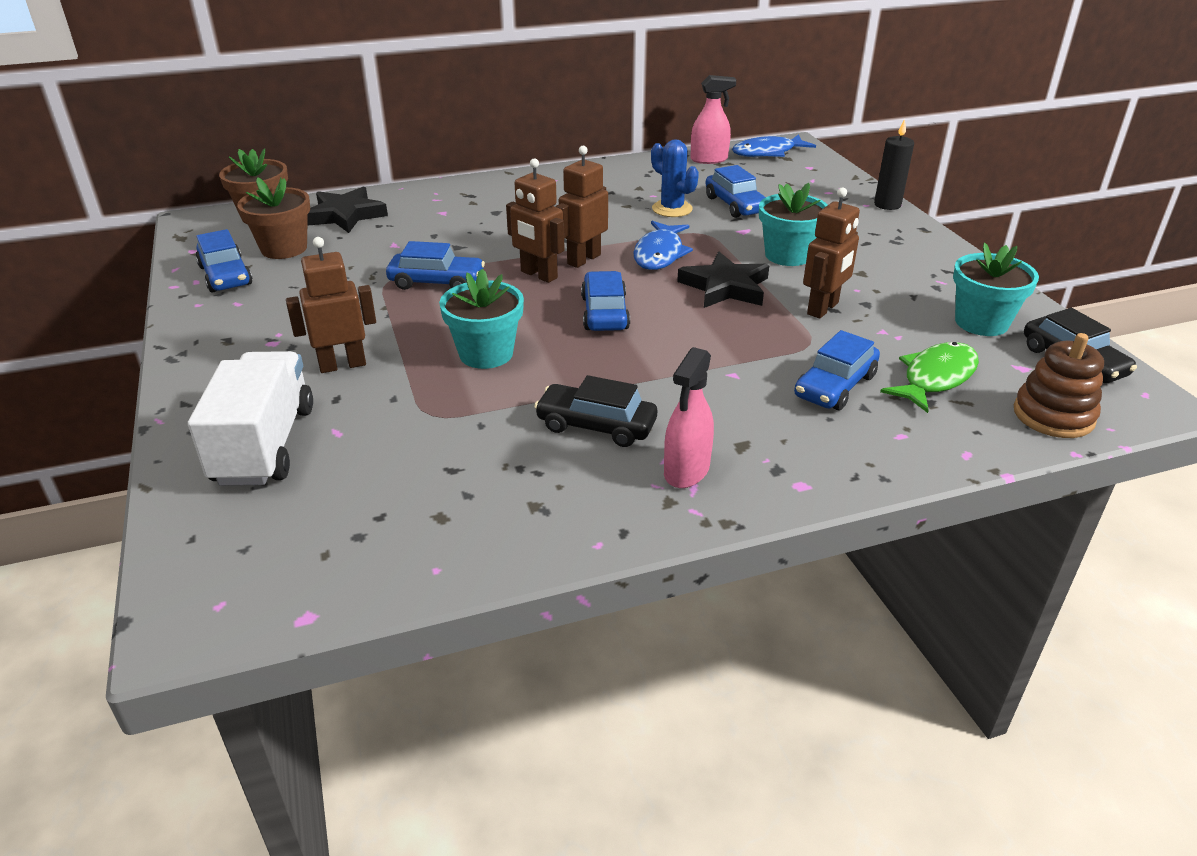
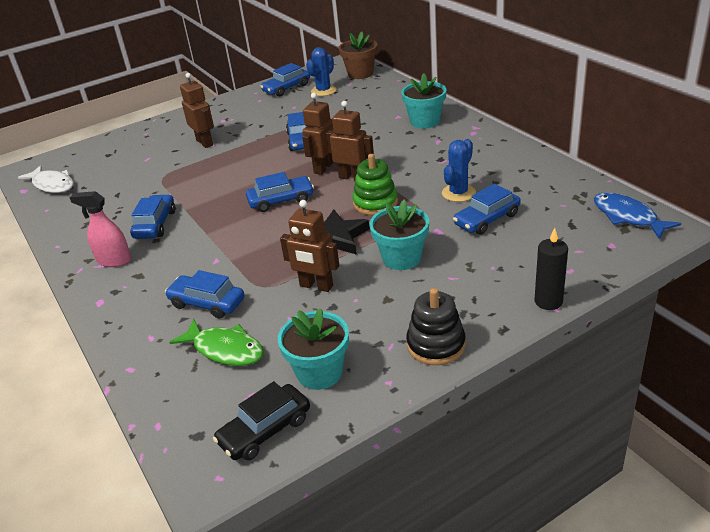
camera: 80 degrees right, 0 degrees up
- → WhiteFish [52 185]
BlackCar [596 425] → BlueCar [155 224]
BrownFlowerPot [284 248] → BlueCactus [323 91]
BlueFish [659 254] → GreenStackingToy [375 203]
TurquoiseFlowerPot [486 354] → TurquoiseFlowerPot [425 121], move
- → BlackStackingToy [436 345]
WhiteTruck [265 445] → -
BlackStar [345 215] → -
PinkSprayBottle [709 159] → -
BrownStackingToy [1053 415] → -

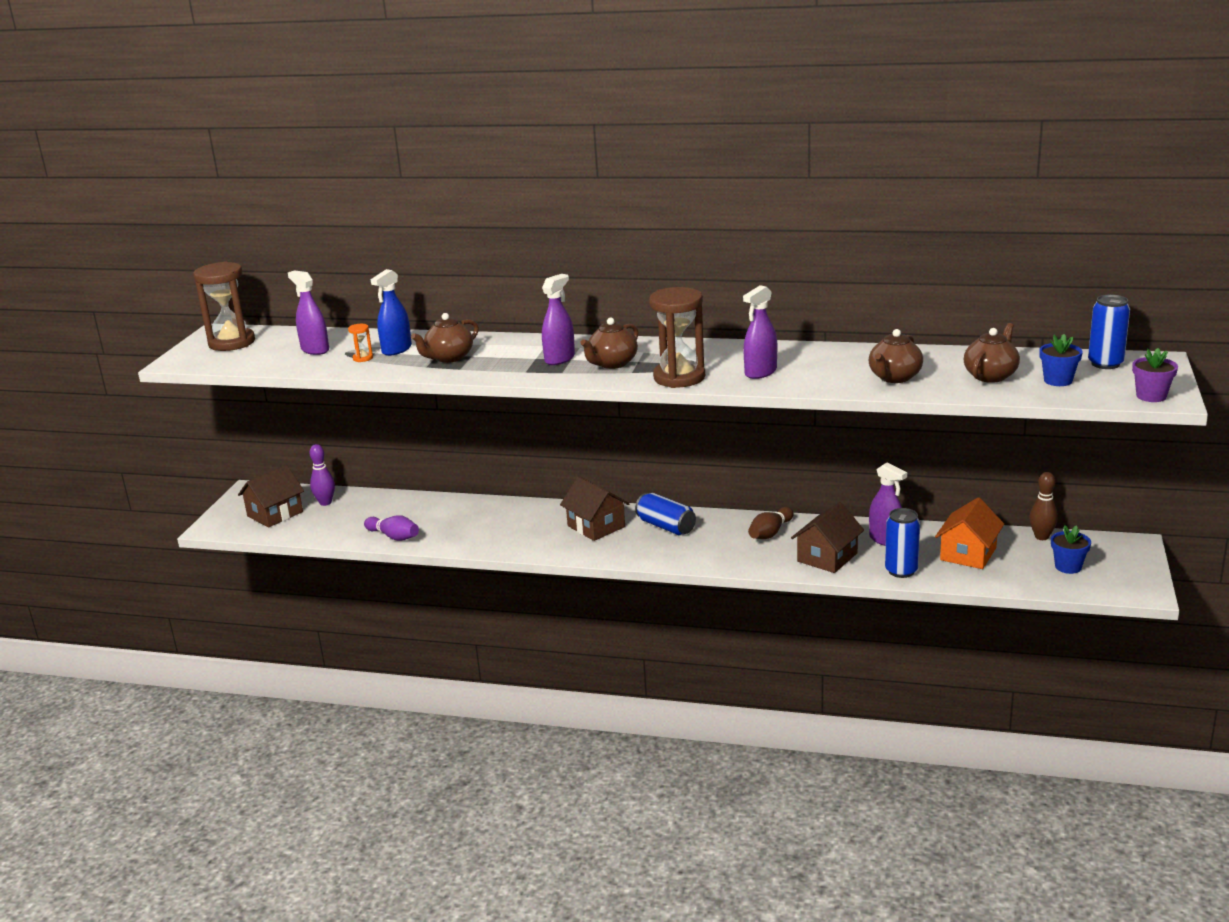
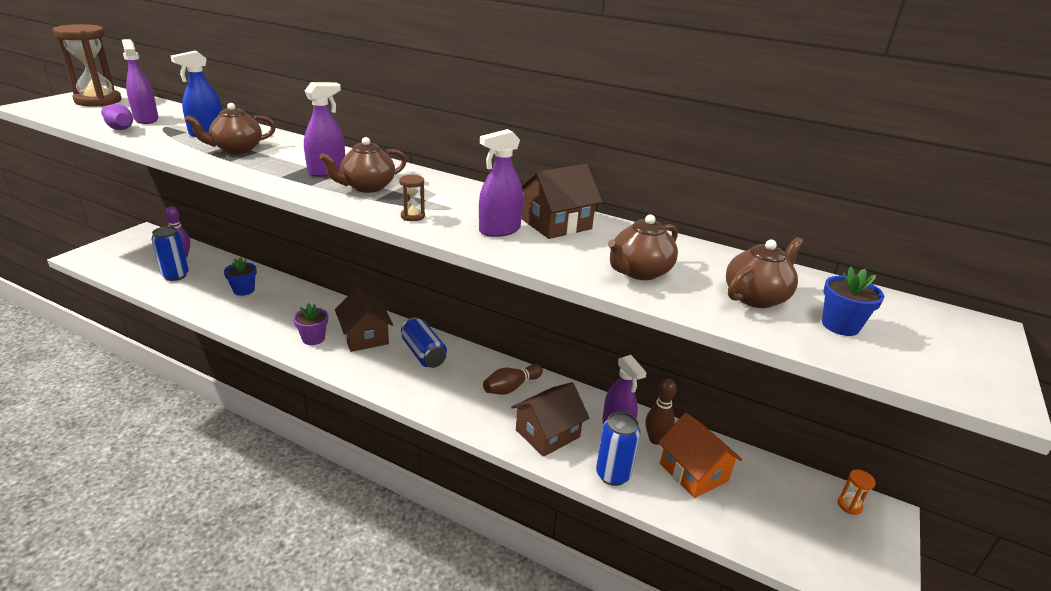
camera: 10 degrees right, 5 degrees up
PurpleBowlingPin [393 536] → PurpleBowlingPin [119 127], move
BlueCan [1105 364] → BlueCan [175 276], move
BlueFlowerPot [1068 567] → BlueFlowerPot [244 290], move
PurpleFlowerPot [1151 396] → PurpleFlowerPot [313 338], move
BrownHourglass [679 377] → BrownHourglass [412 216], x0.42
BrownHouse [275 514] → BrownHouse [556 224], move
BrownBowlingPin [1041 537] → BrownBowlingPin [655 439], move
OrangeHouse [968 554] → OrangeHouse [693 472], 75 degrees counterclockwise
OrangeHourglass [363 358] → OrangeHourglass [849 505], move

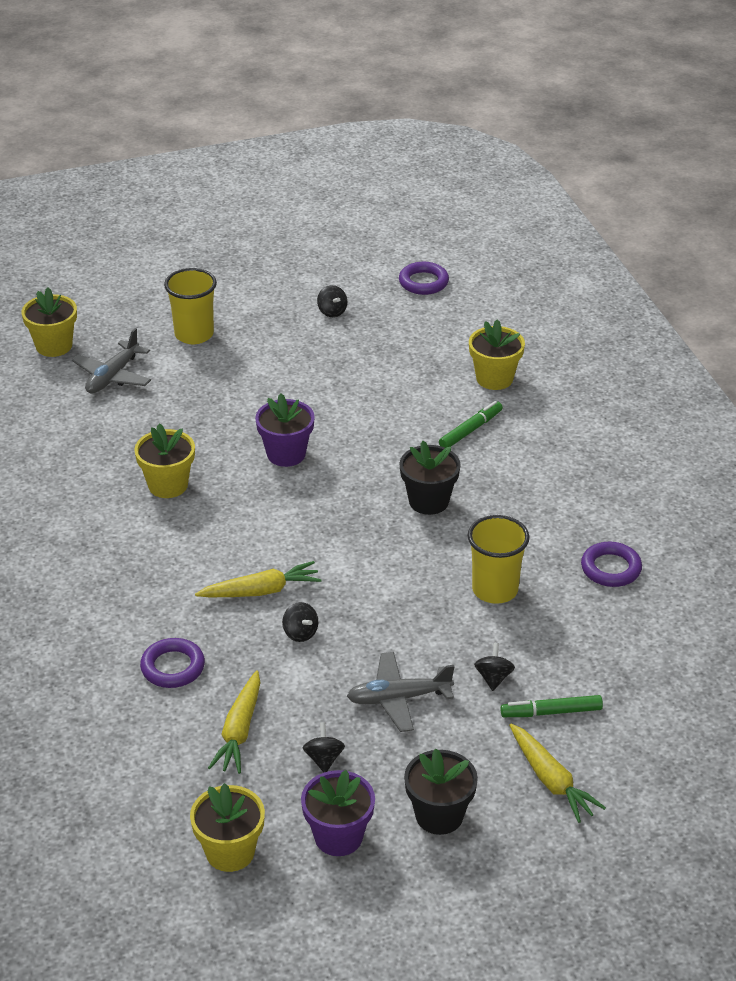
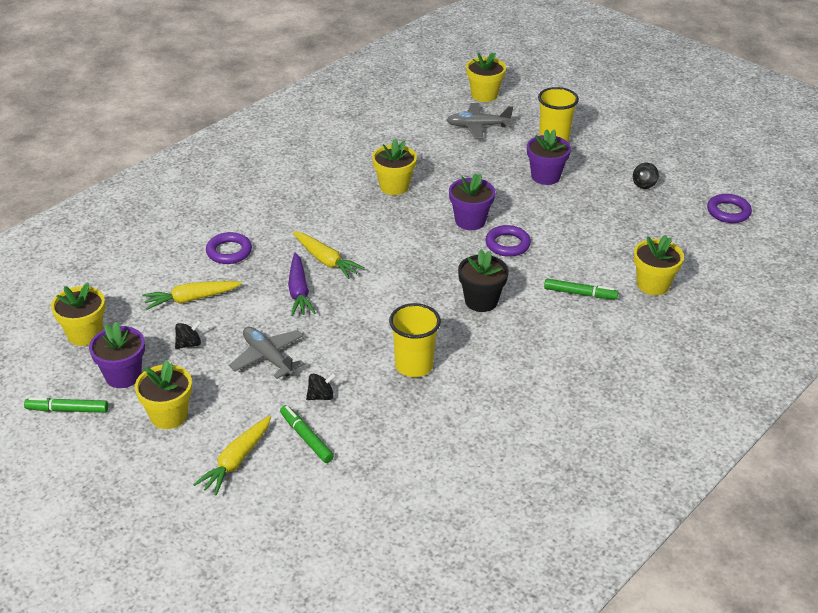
camera: 60 degrees right, 0 degrees up
- → GreenMarker [67 410]
BlackFlowerPot [439 815] → YellowFlowerPot [168 415]
BlackSpinningTop [300 633] → PurpleCarrot [299 291]
PurpleRing [611 568] → PurpleRing [507 244], move
- → PurpleFlowerPot [545 176]

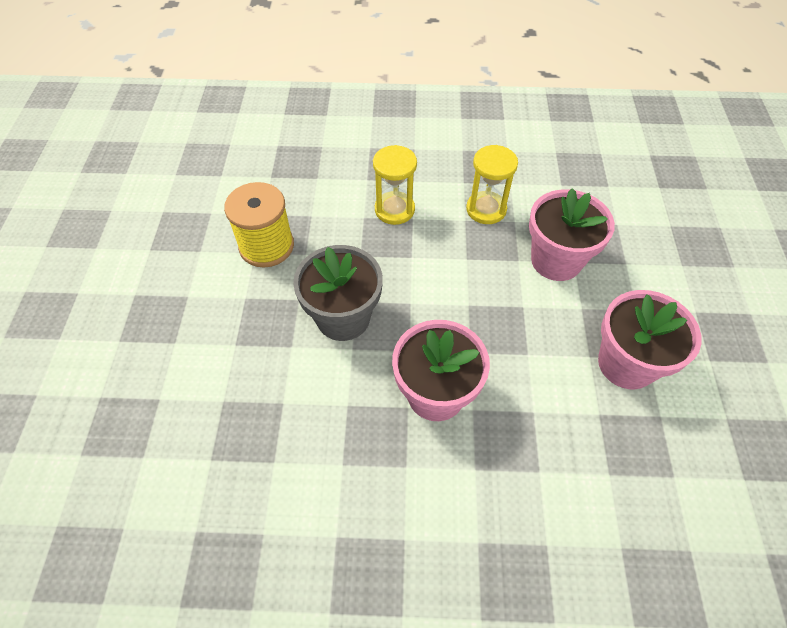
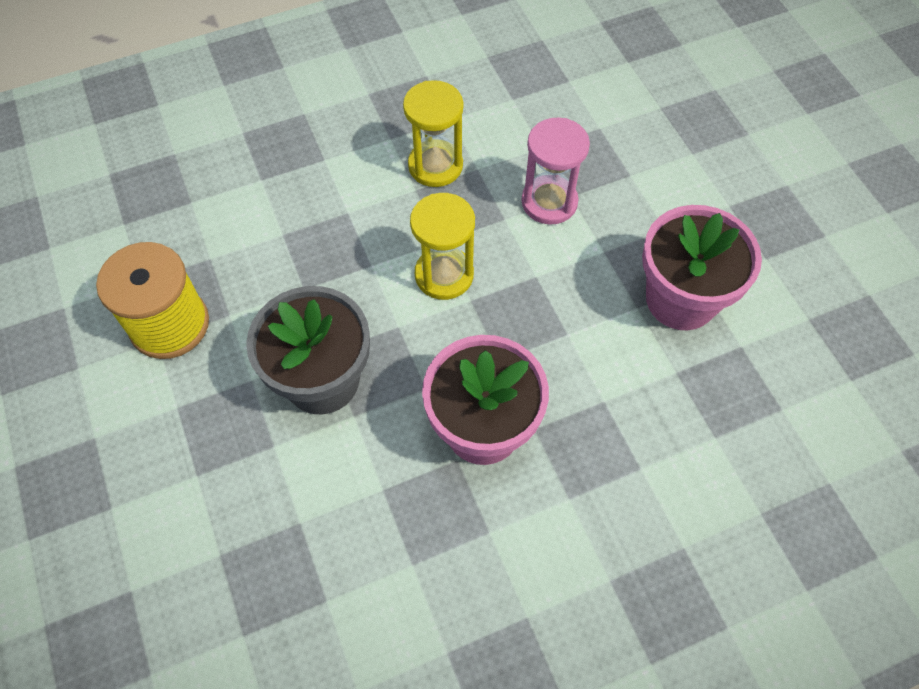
camera: 25 degrees left, 5 degrees up
YellowHourglass [394 210] → YellowHourglass [444 275], move
PinkFlowerPot [556 260] → PinkHourglass [549 202]

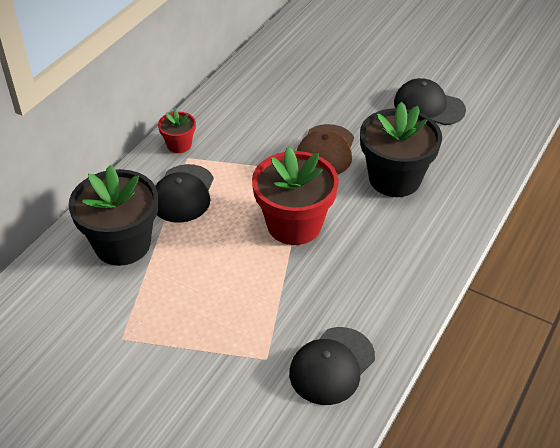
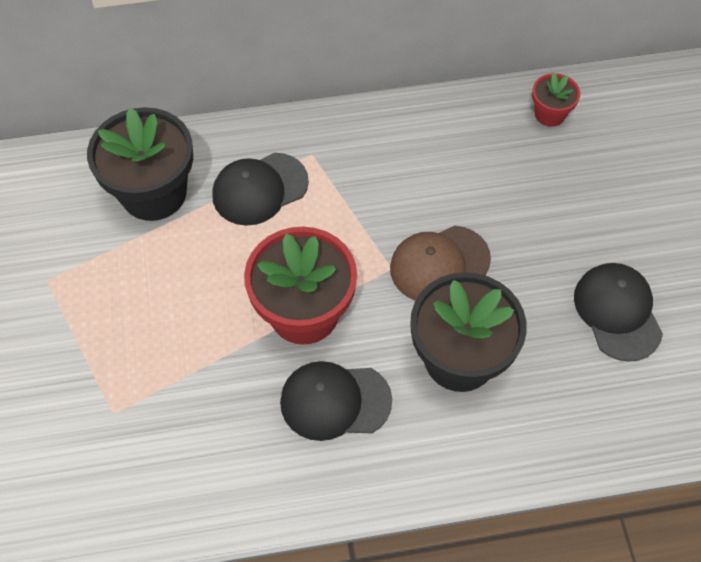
camera: 50 degrees right, 15 degrees up
BlackCap [332 366] → BlackCap [335 401], move
RedFlowerPot [179 145] → RedFlowerPot [549 114], move

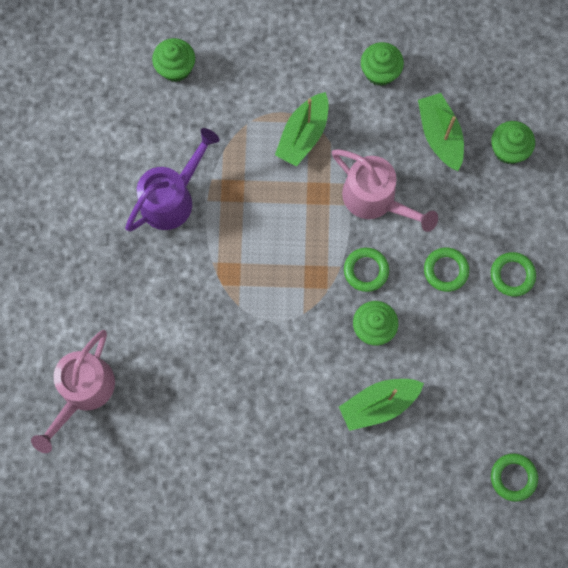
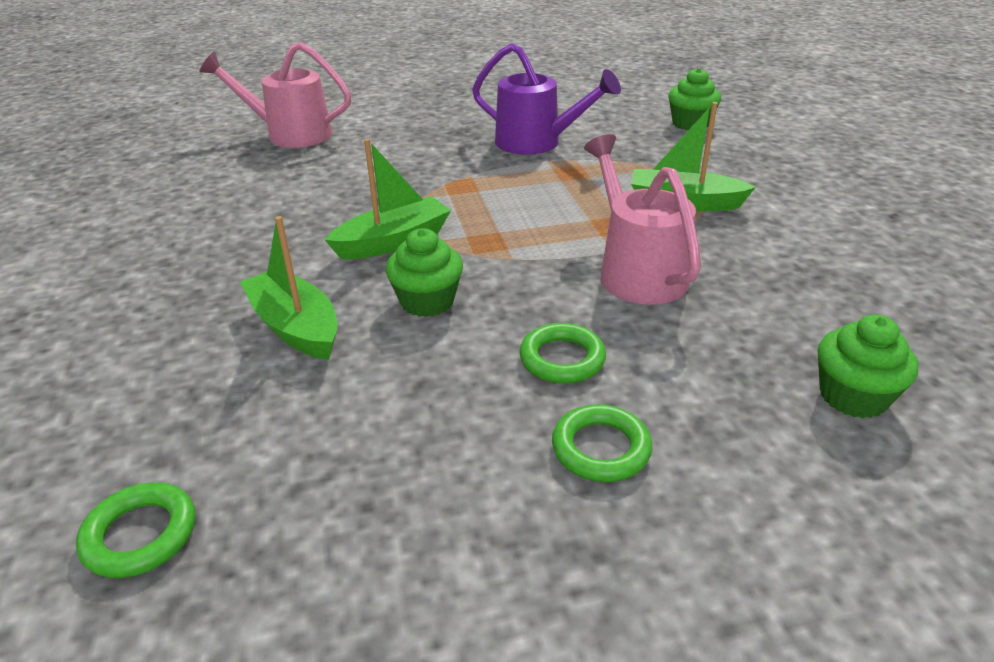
camera: 75 degrees right, 40 degrees down
GreenBoat [440 135] → GreenBoat [393 242], move
PinkWateringCan [376 200] → PinkWateringCan [636 271], 135 degrees clockwise
GreenRing [366 270] → -
GreenCupcake [380 72] → -

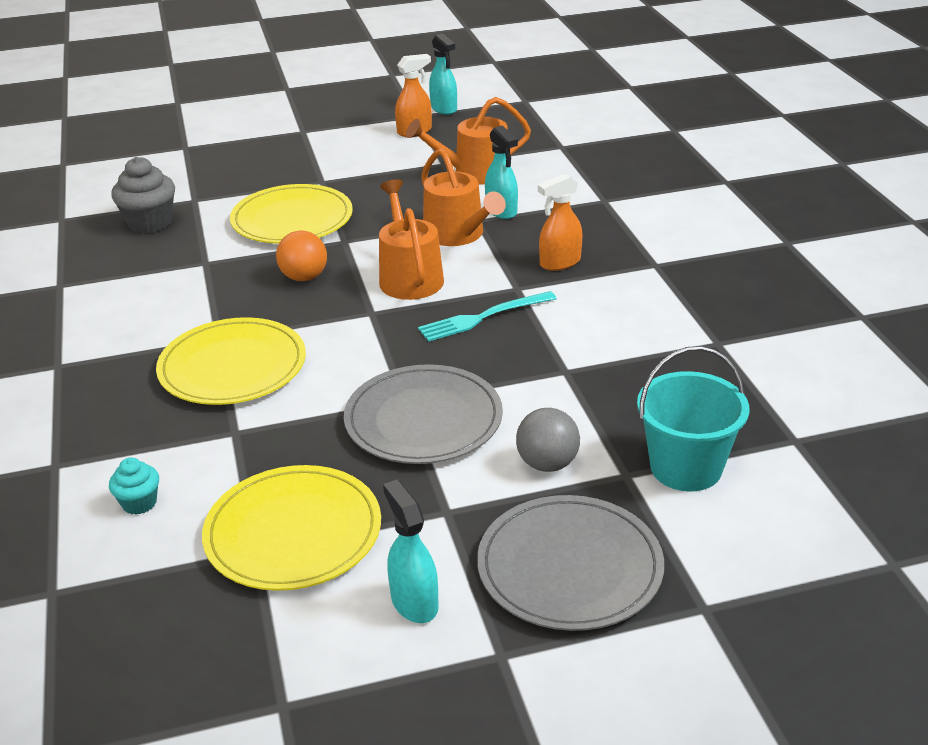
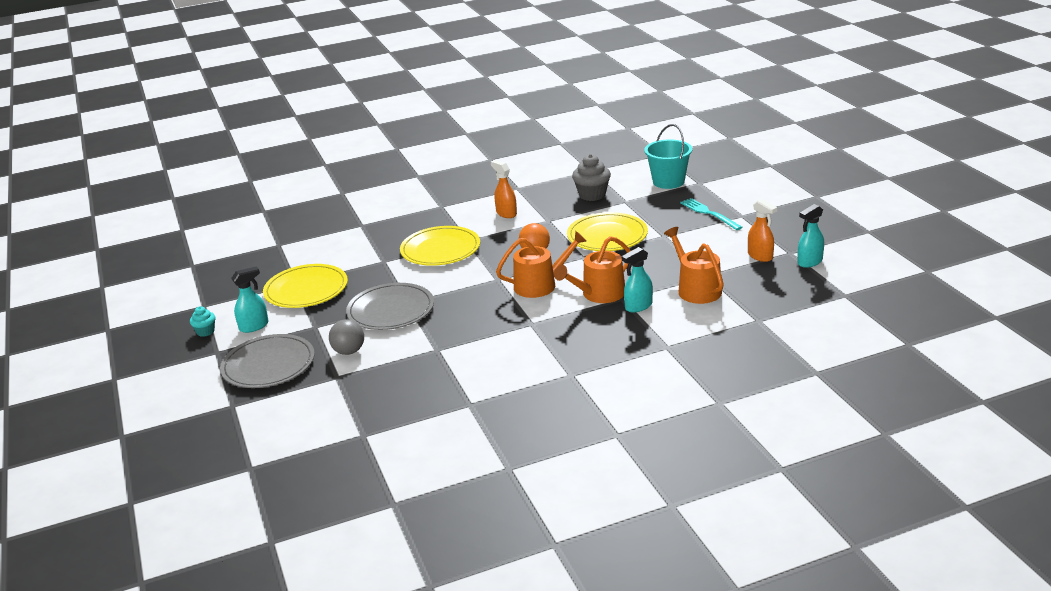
camera: 85 degrees right, 5 degrees down
TurquoiseCupcake [139 503] → TurquoiseCupcake [205 331], move
OrangeSprayBottle [559 263] → OrangeSprayBottle [506 213], move
TurquoiseBucket [686 467] → TurquoiseBucket [668 181], move
TurquoiseFork [483 317] → TurquoiseFork [709 213], move

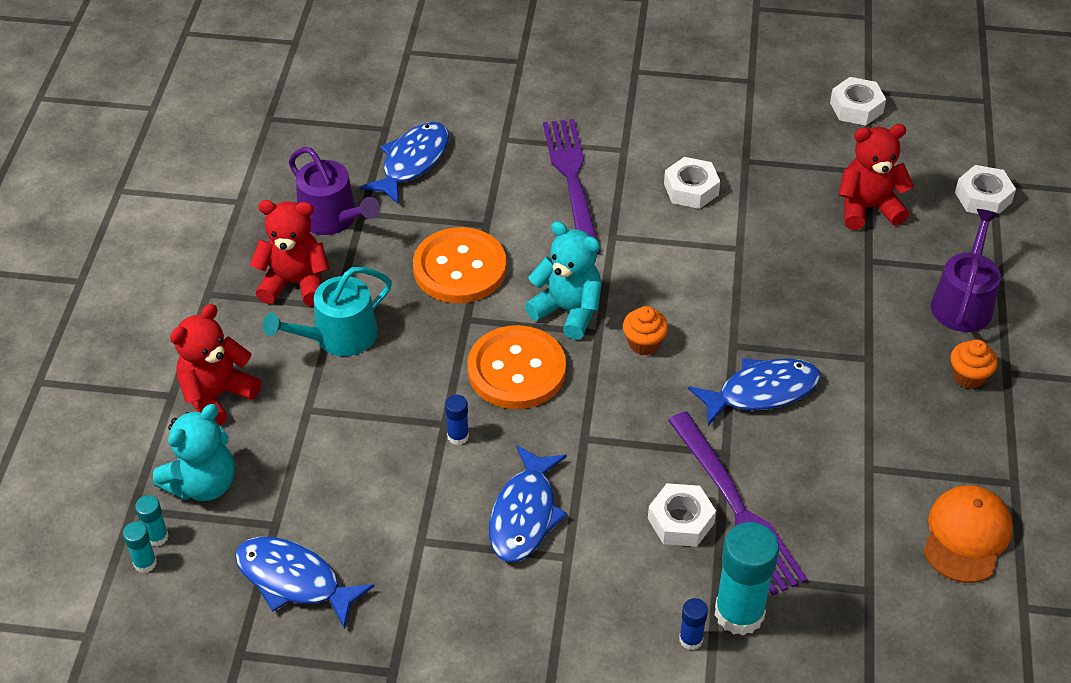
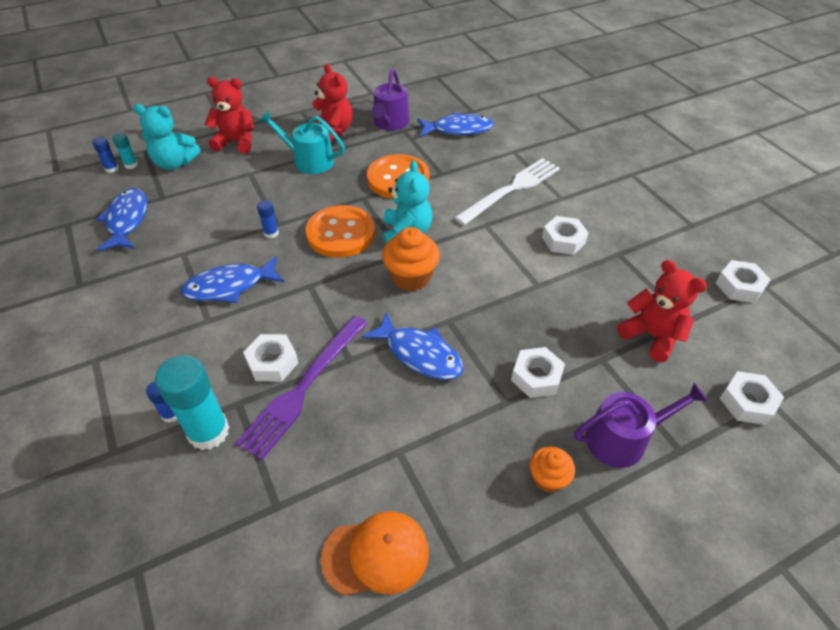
camera: 55 degrees right, 0 degrees up
TurquoiseGlueStick [145 563] → BlueGlueStick [112 169]
OrangeCupcake [644 343] → OrangeCupcake [411 277], x1.64
PurpleFork [572 181] → WhiteFork [511 190]
- → WhiteNut [536 377]

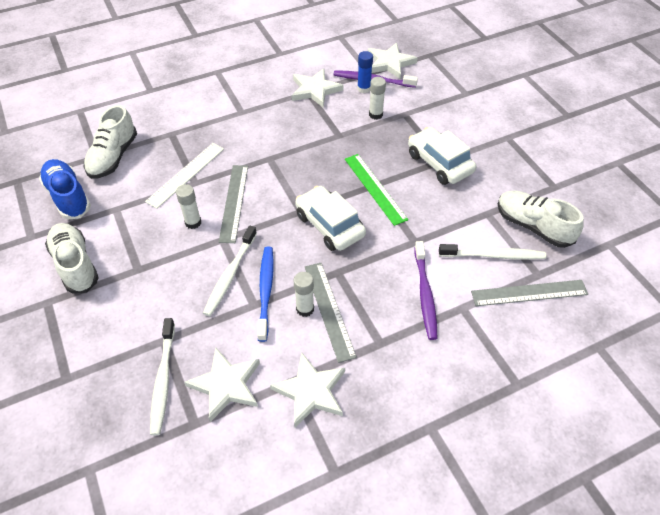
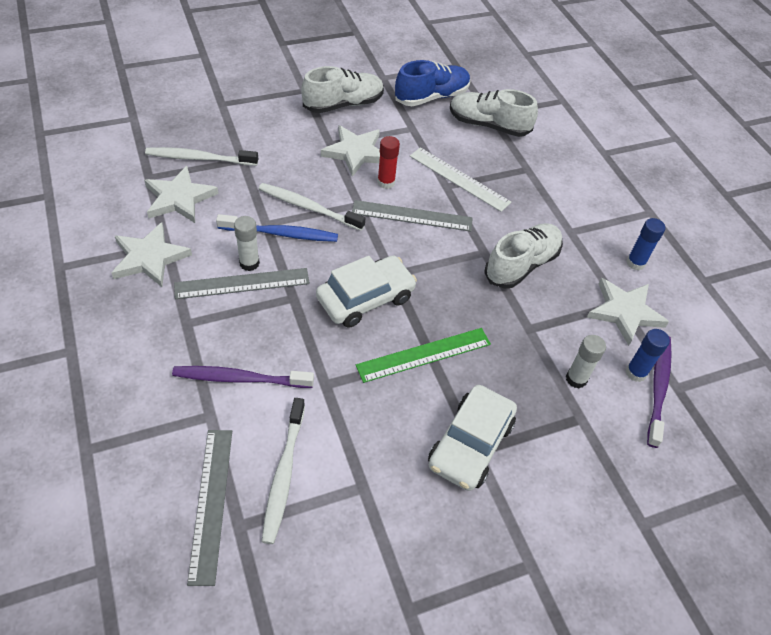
camera: 90 degrees right, 0 degrees up
WhiteStar [390 63] → WhiteStar [356 152], move
WhiteGlueStick [193 222] → RedGlueStick [386 182]
WhiteCar [439 163] → WhiteCar [470 444], 150 degrees clockwise
WhiteShoe [533 226] → WhiteShoe [521 265], move
- → BlueGlueStick [635 263]

